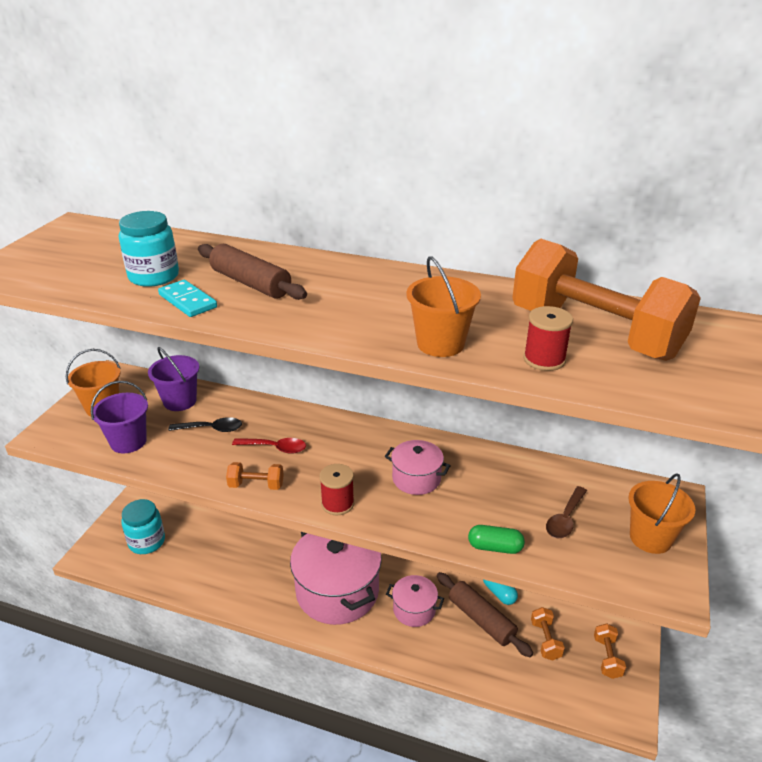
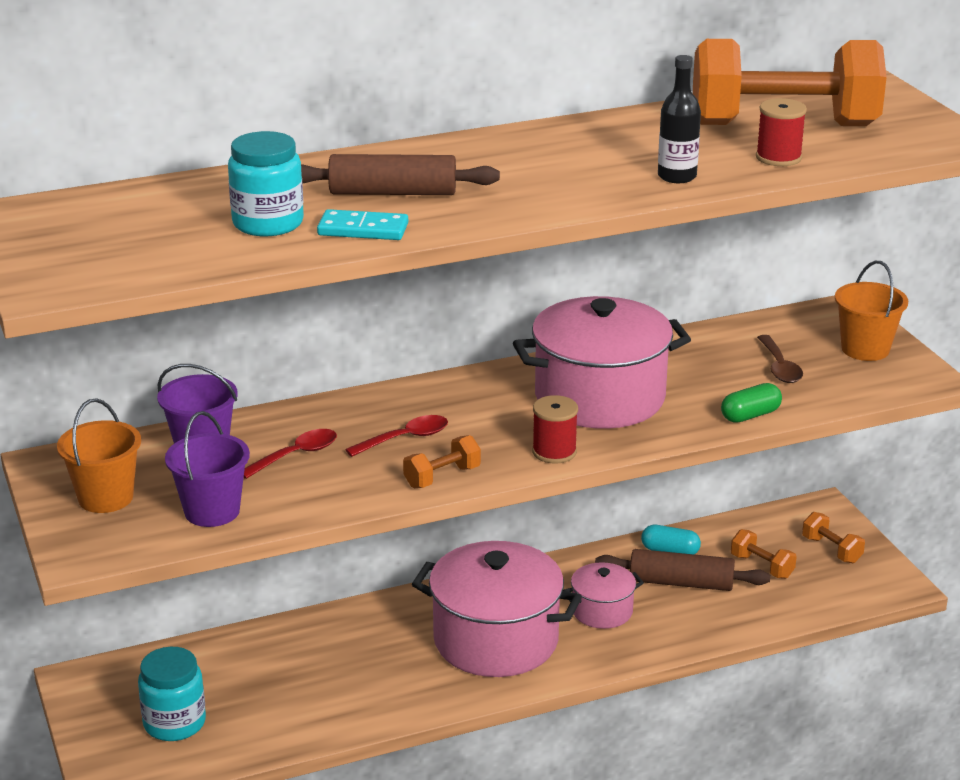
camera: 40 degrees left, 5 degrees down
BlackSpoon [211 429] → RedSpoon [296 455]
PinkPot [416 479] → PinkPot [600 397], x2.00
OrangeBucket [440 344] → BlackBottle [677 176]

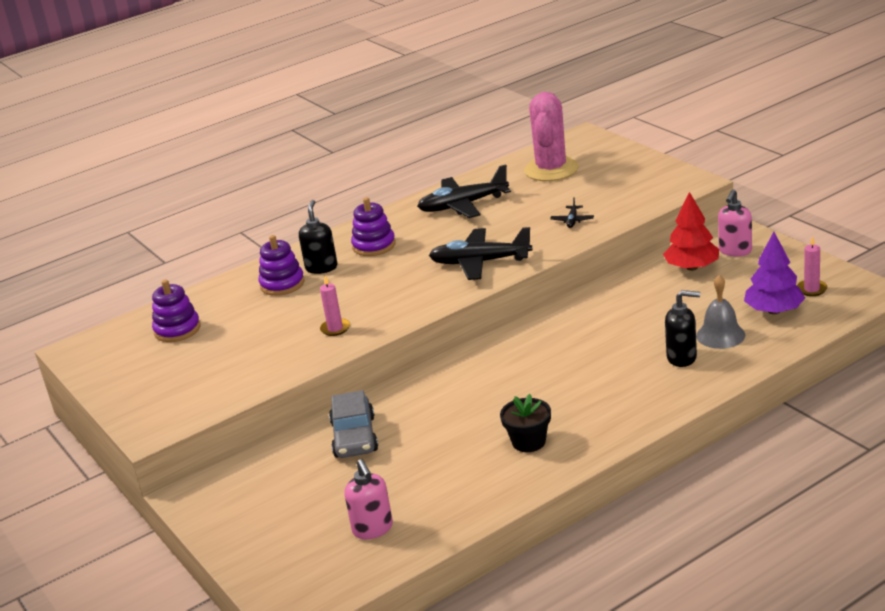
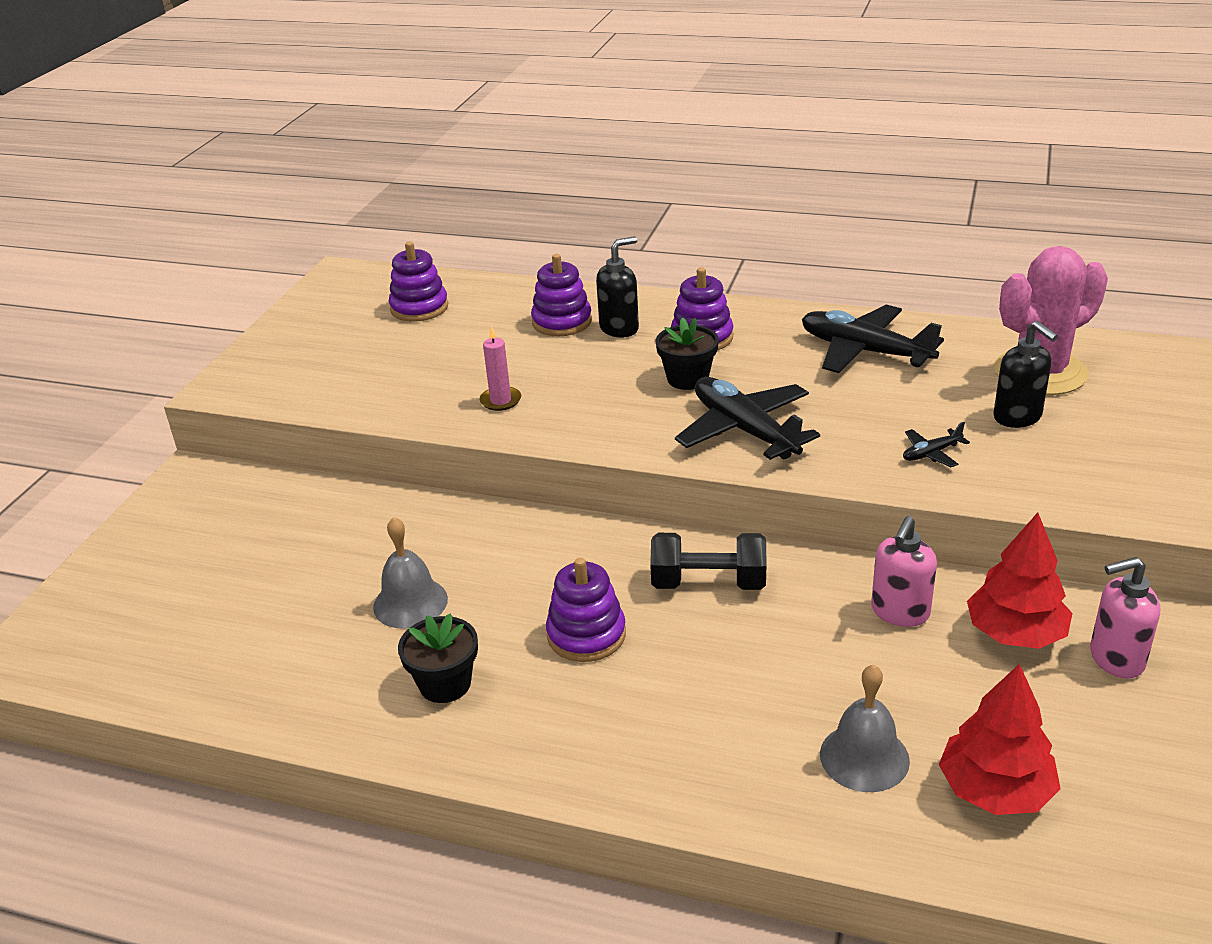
camera: 50 degrees right, 5 degrees up
- → GreyBell [410 603]
- → PurpleStackingToy [586 635]
- → BlackDumbbell [708 583]
- → BlackFlowerPot [687 378]
PinkSoapDispenser [373 529] → PinkSoapDispenser [899 612], move
PurpleTree [774 311] → RedTree [995 790]
BlackSoapDispenser [682 358] → BlackSoapDispenser [1017 417], move
GreyCar [354 437] → -
PinkCandle [811 289] → -

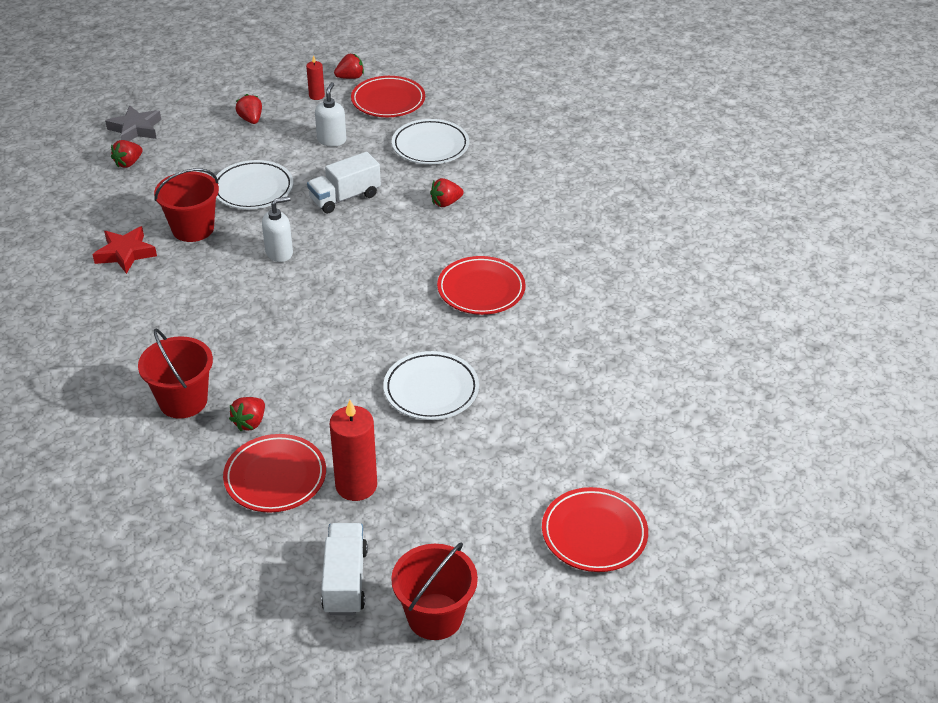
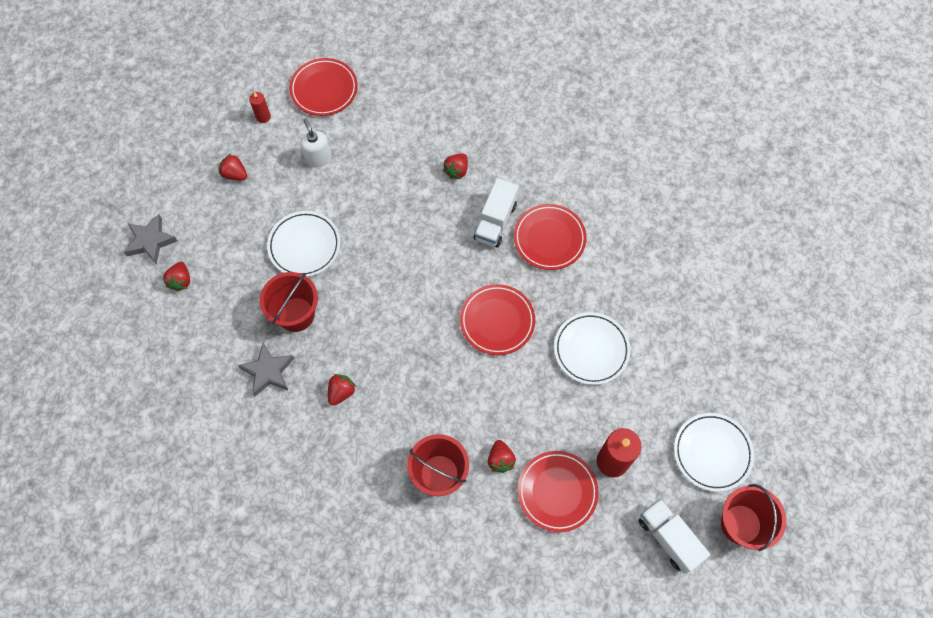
camera: 35 degrees left, 25 degrees up
RedStar [125 253] → GreyStar [268 371]
RedStrawberry [350 77] → RedStrawberry [341 392], move
RedPlate [594 533] → RedPlate [497 321], move
WhiteTruck [345 197] → WhiteTruck [495 221], move
WhitePlate [430 146] → WhitePlate [712 453], move
WhiteSoapDispenser [279 253] → -

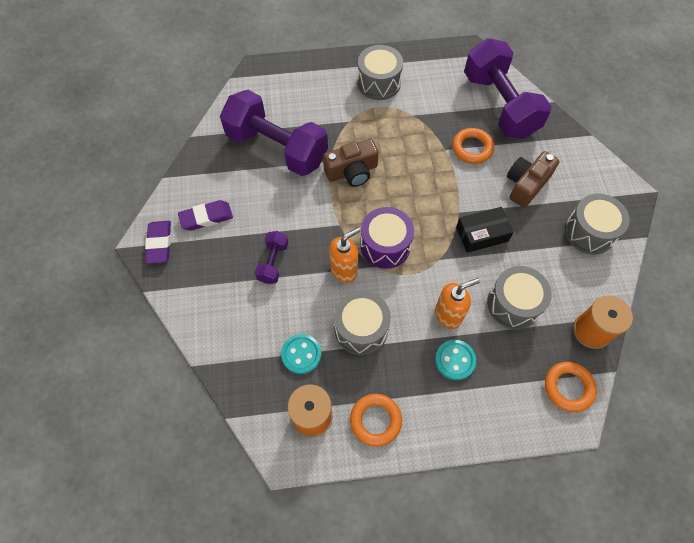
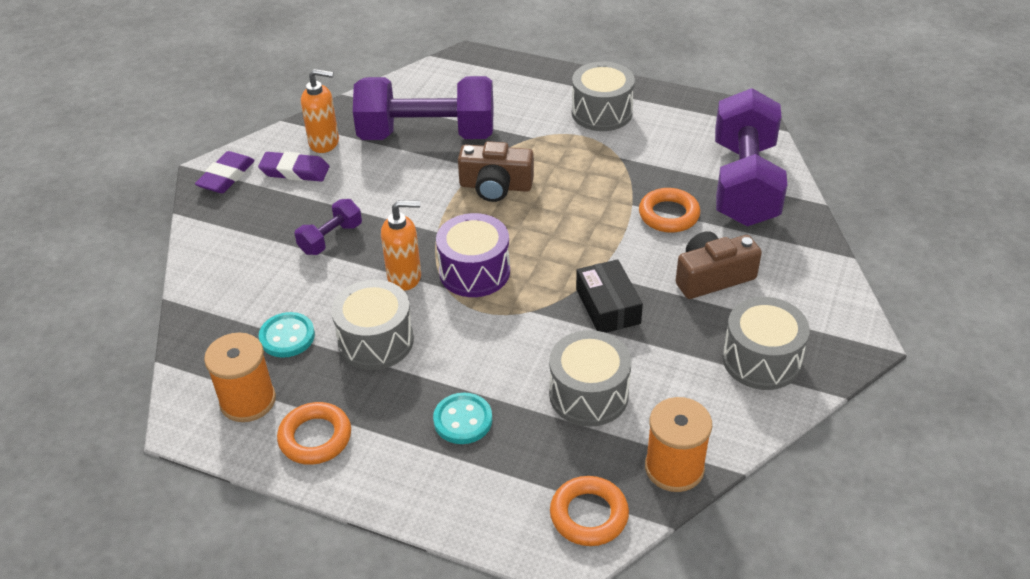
camera: 30 degrees right, 20 degrees down
OrangeSoapDispenser [448 315] → OrangeSoapDispenser [324 143], move
PurpleDumbbell [277 148] → PurpleDumbbell [427 135], 60 degrees counterclockwise
BlackBox [482 234] → BlackBox [607 306], 60 degrees clockwise

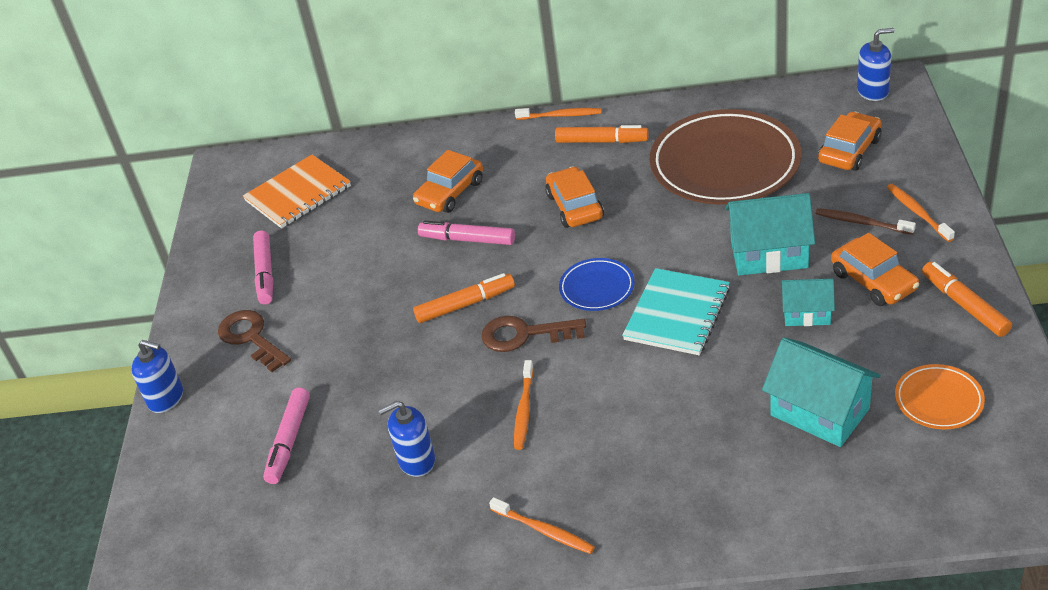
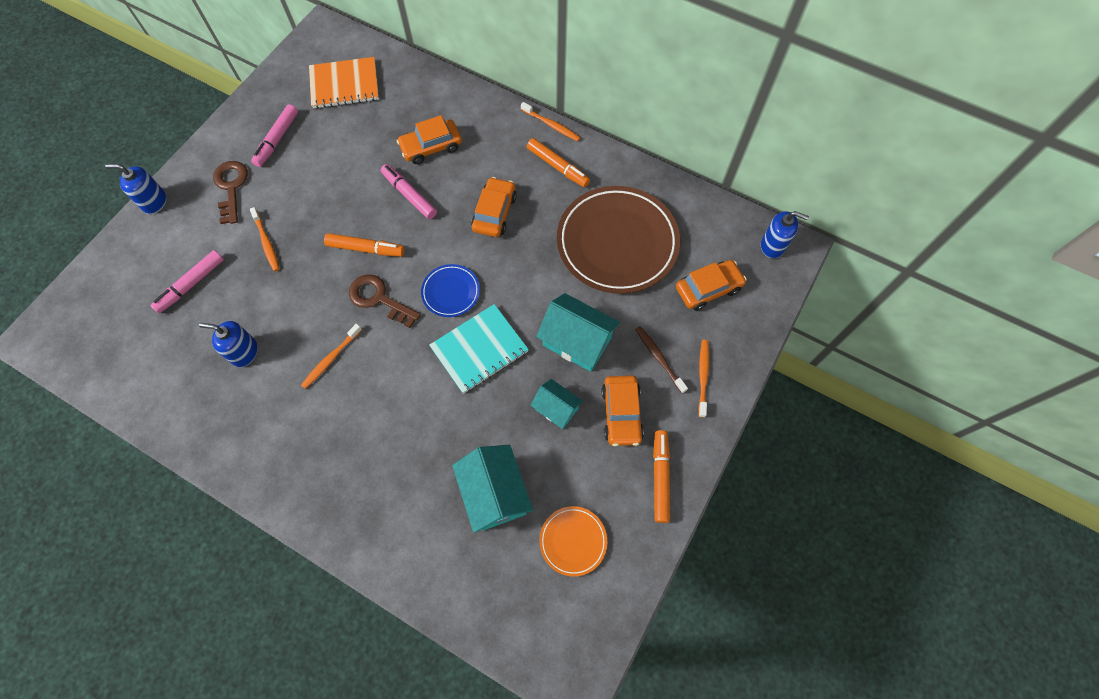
camera: 25 degrees right, 25 degrees up
BlueSoapDispenser [166 398] → BlueSoapDispenser [154 202], 135 degrees clockwise
OrangeToothbrush [544 531] → OrangeToothbrush [266 242], move

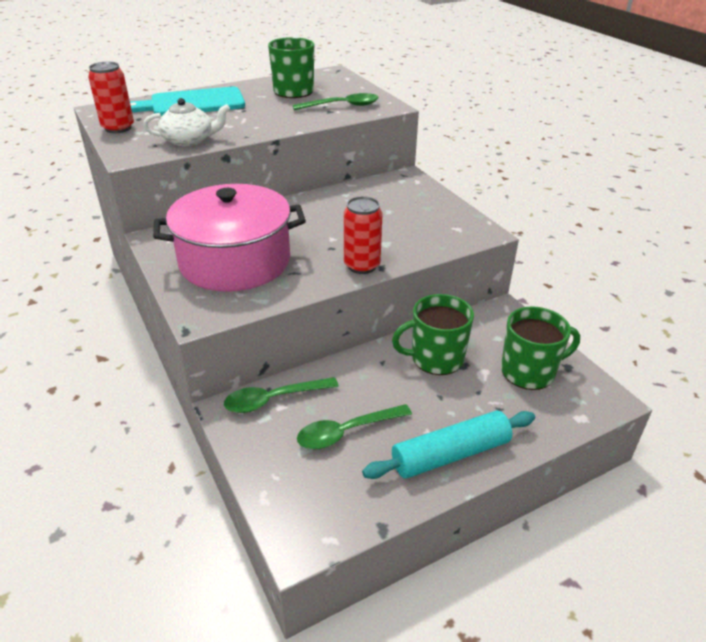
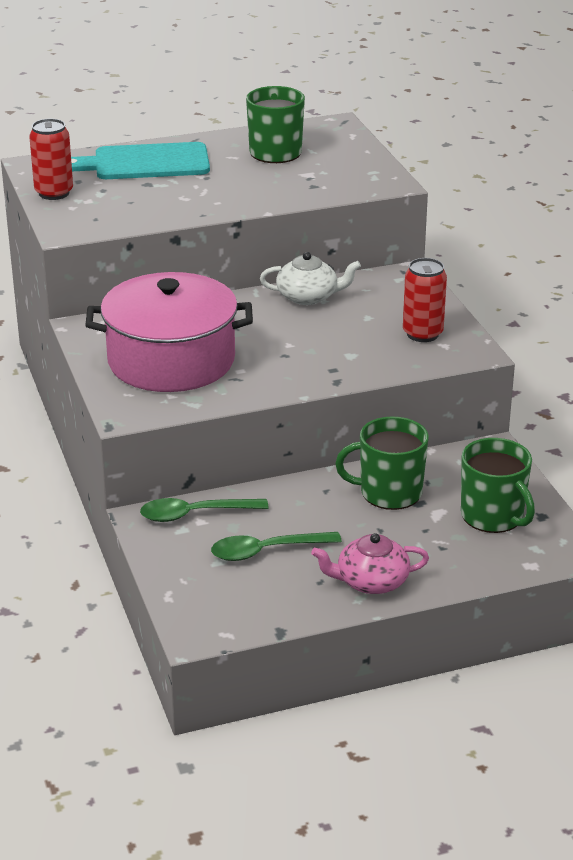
camera: 10 degrees right, 5 degrees down
WhiteTeapot [189 140] → WhiteTeapot [308 296], move
TurquoiseRollingPin [450 454] → PinkTeapot [371 581]
RedCan [362 266] → RedCan [422 334], move
GreenMug [529 371] → GreenMug [493 516], 60 degrees clockwise
GreenSpoon [342 106] → -

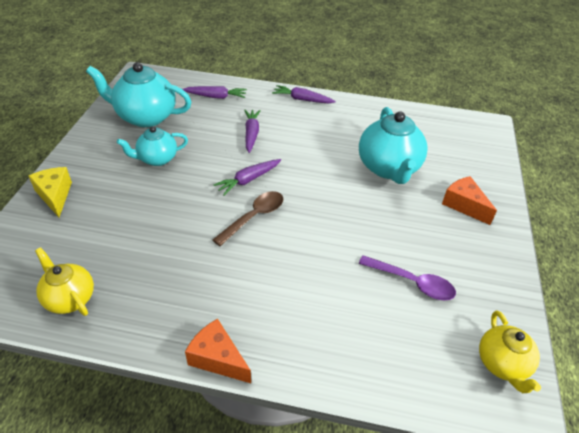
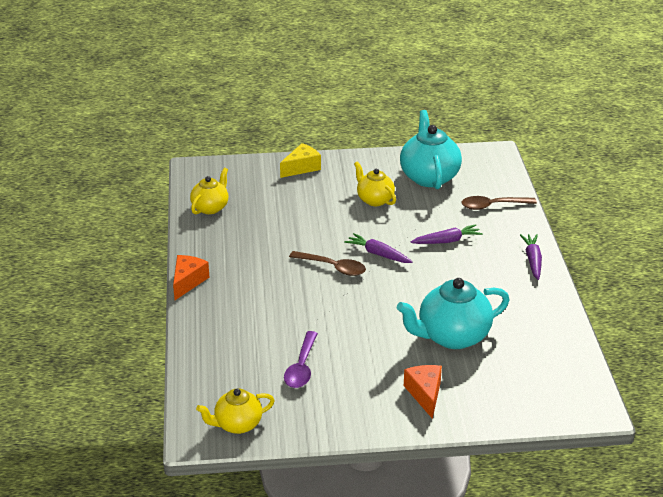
camera: 75 degrees right, 10 degrees down
TurquoiseTeapot [157 159] → YellowTeapot [374 200]
OrangeCheese [464 205] → OrangeCheese [425 394], 45 degrees counterclockwise
PurpleCarrot [216 97] → BrownSpoon [493 206]

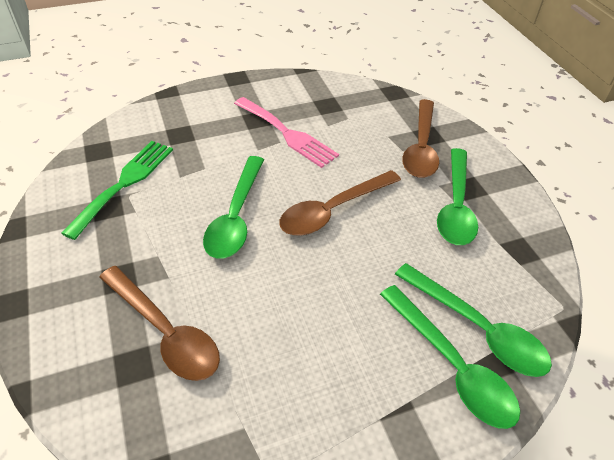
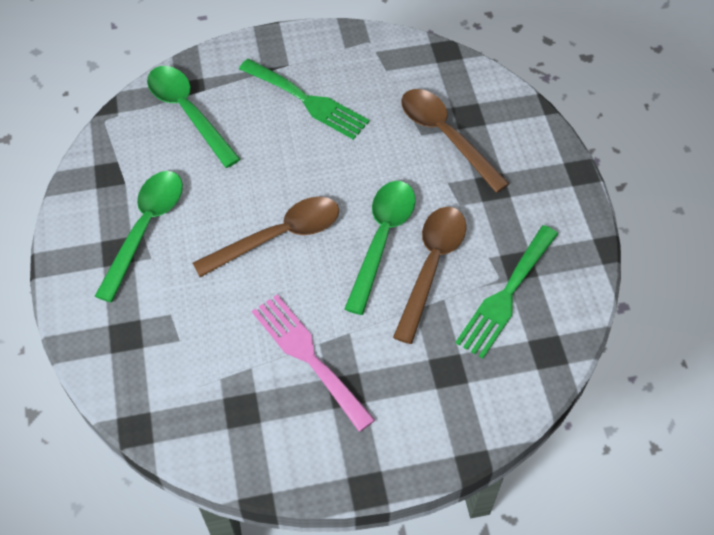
camera: 170 degrees left, 10 degrees up
- → GreenFork [308 101]
BrownSpoon [421 147] → BrownSpoon [431 267], move
GreenSpoon [451 365] → -

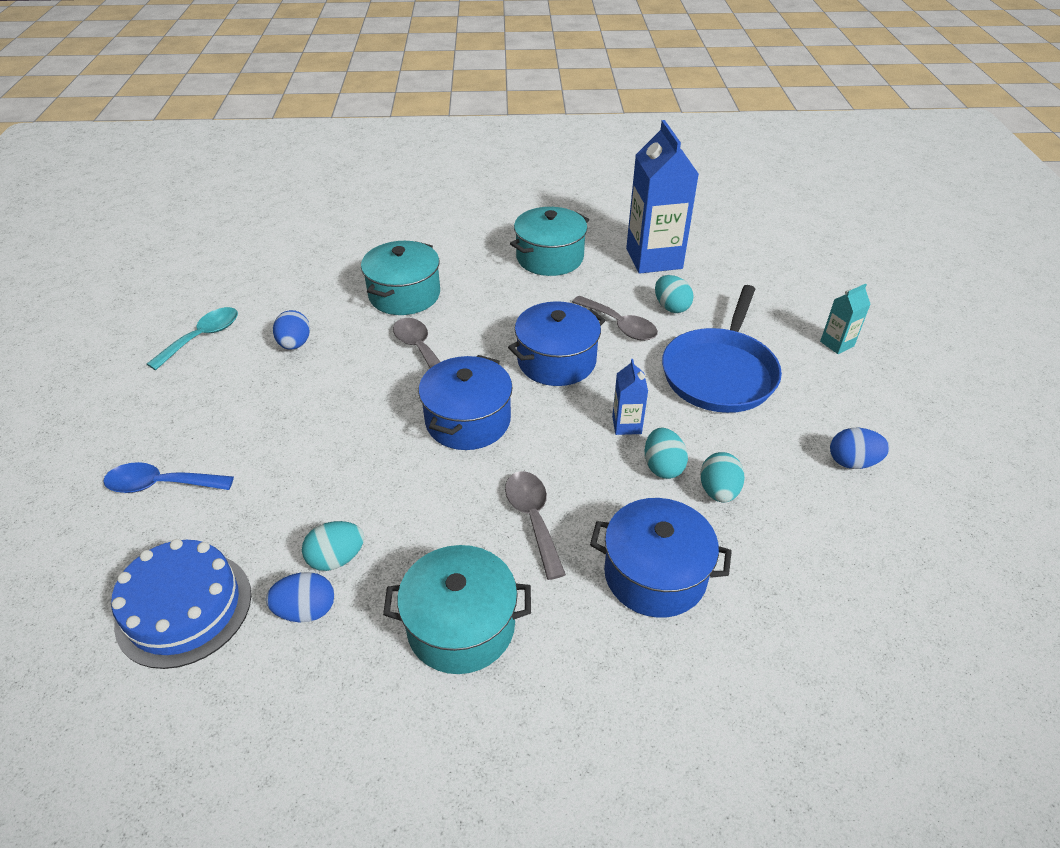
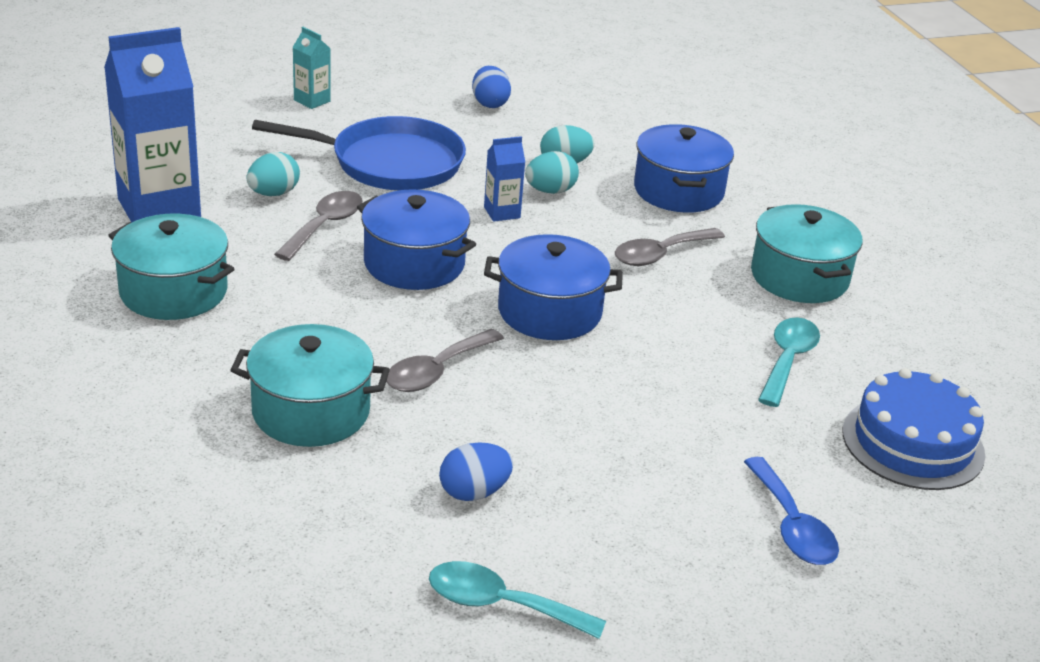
camera: 110 degrees left, 10 degrees down
TurquoiseEgg [336 558] → TurquoiseSpoon [787 360]
BlueEgg [306 610] → -

